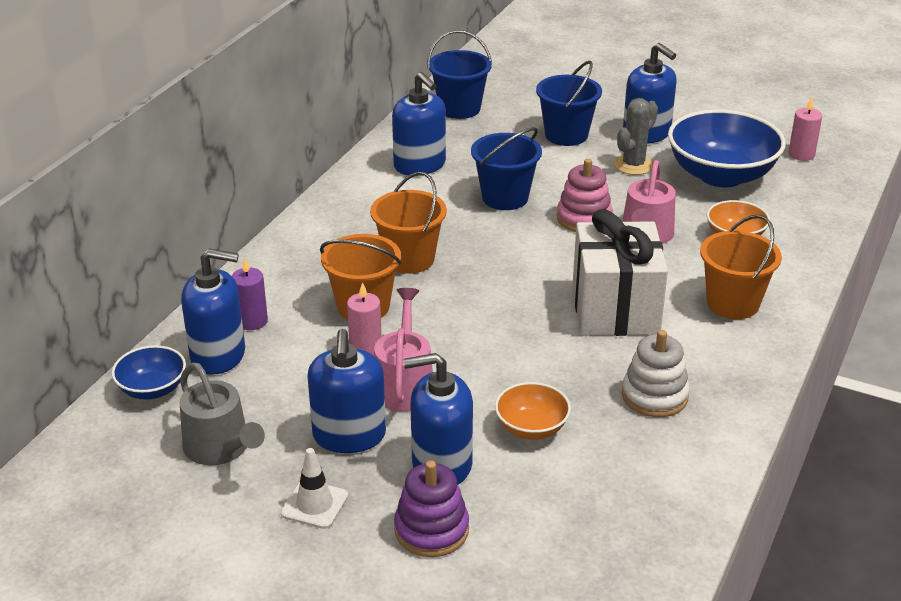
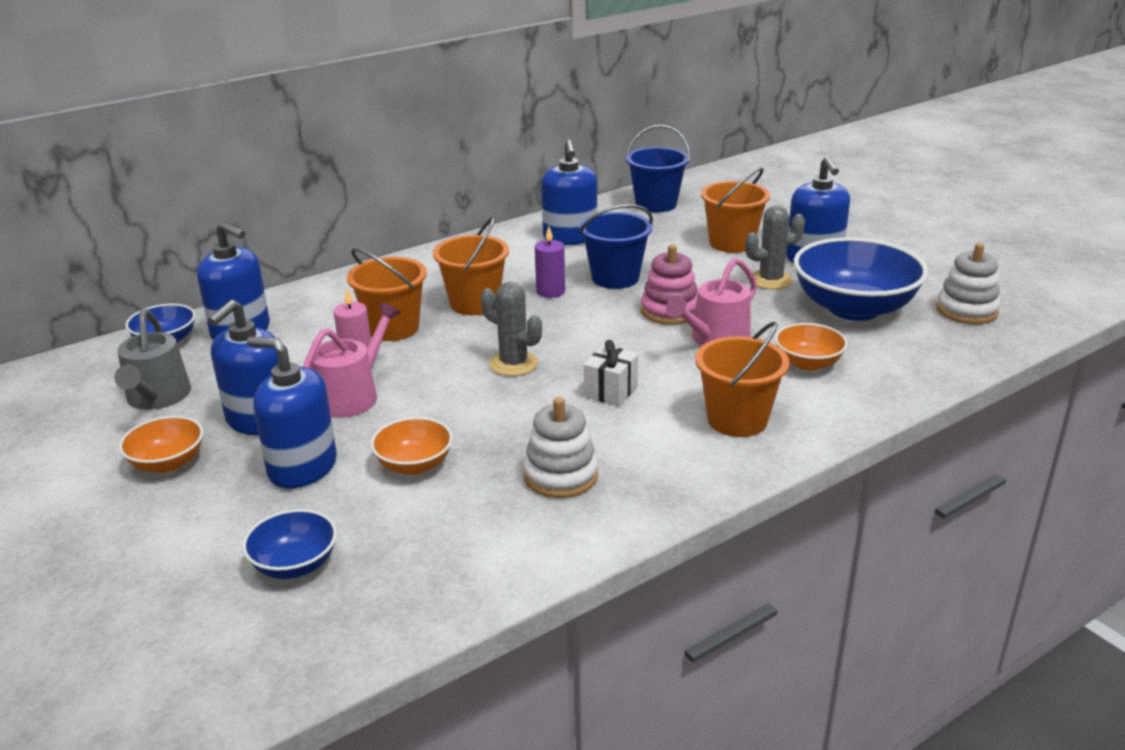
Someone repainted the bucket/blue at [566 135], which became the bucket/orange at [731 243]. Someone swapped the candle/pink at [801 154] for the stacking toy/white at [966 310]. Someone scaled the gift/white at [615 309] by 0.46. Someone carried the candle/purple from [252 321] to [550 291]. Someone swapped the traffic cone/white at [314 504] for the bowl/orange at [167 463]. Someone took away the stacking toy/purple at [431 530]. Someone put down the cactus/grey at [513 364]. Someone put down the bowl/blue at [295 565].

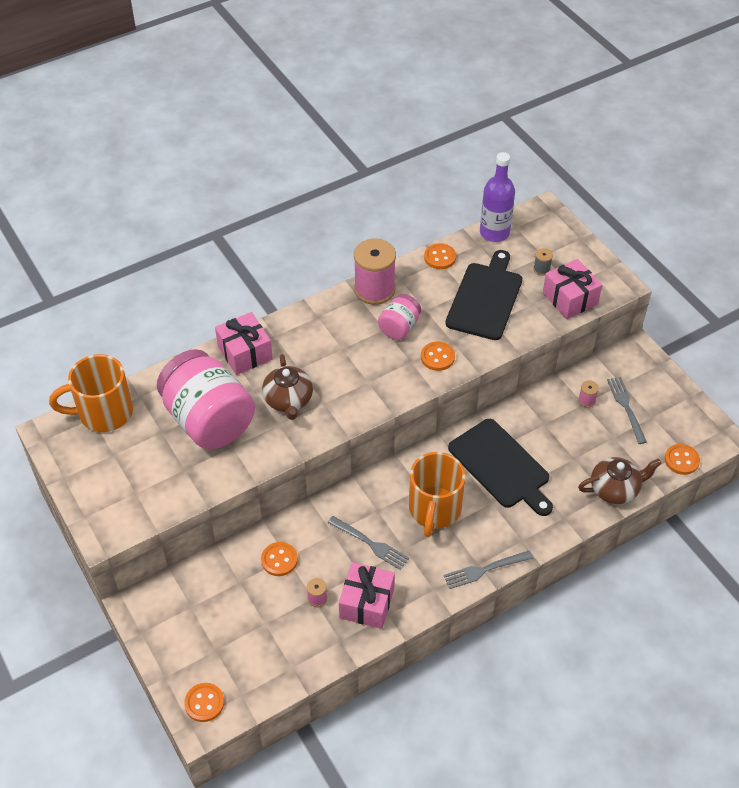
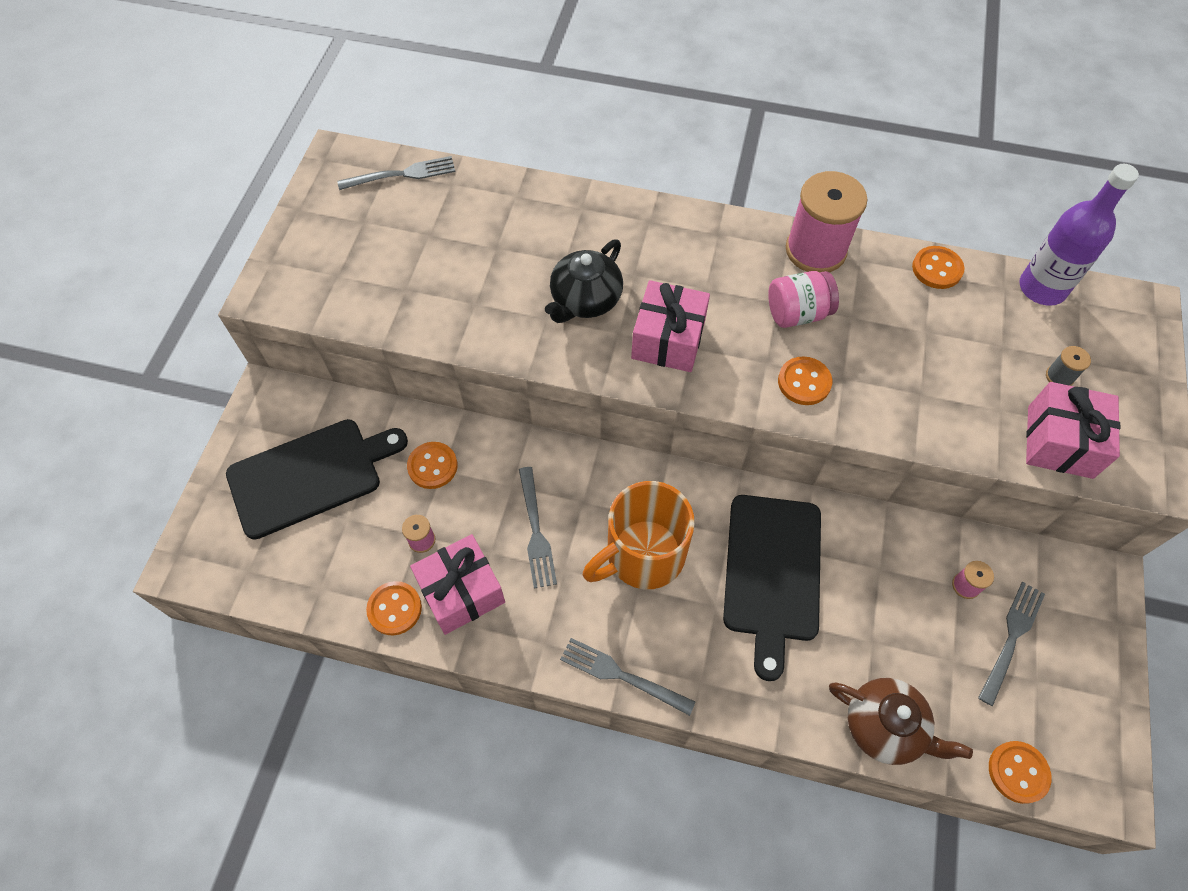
Someone carried the cutting board/black from [485 298] to [310 476]. Someone carried the gift/pink from [245 353] to [668 339]. Someone took away the jar/pink at [209 420]. Someone swapped the mug/orange at [103 413] for the fork/grey at [401 174]. Someone repainted the teapot/brown at [288 400], which became the teapot/black at [585 300]. Someone carried the button/orange from [204 703] to [394 609].

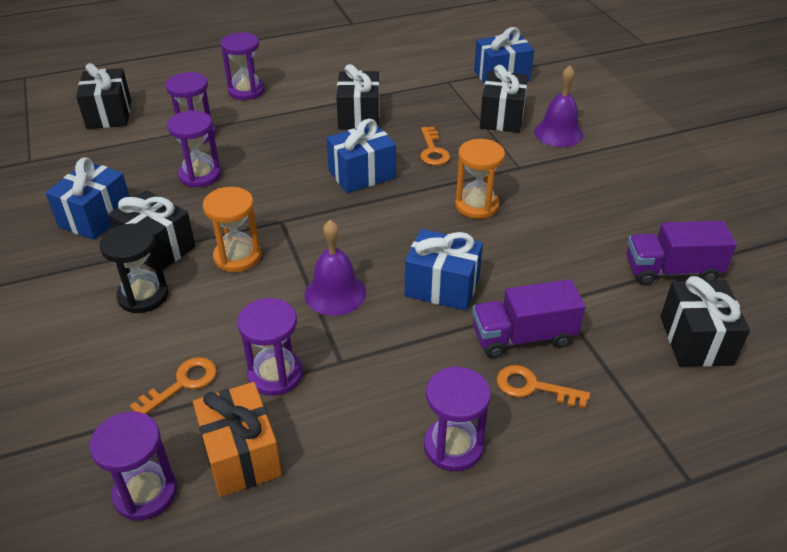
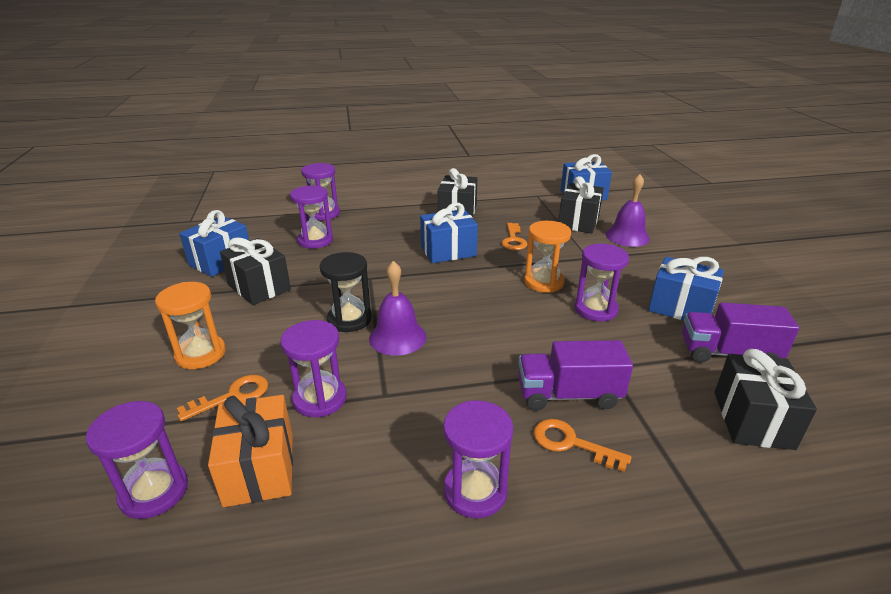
Someone carried the hourglass/purple from [246 91] to [595 309]. Someone took away the gift/black at [109 114]. Someone carried the hourglass/orange from [237 257] to [201 354]. Someone carried the hourglass/black from [143 296] to [349 319]. Someone carried the gift/blue from [442 287] to [680 308].

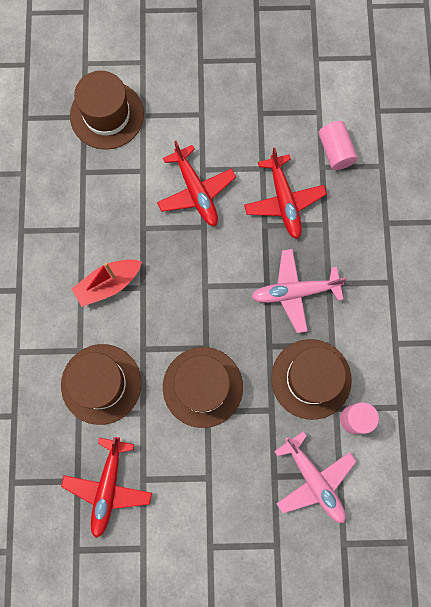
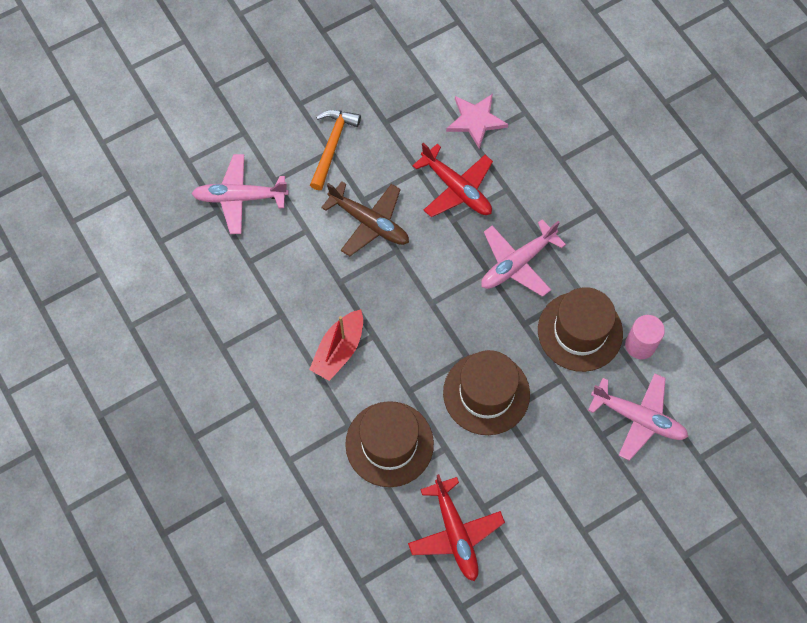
Someone swapped the hat/brown at [107 115] for the plane/pink at [240 198]. Someone swapped the cylinder/pink at [335 151] for the star/pink at [476 120]. Someone repainted the plane/red at [196 191], which became the plane/brown at [369 222]. Someone put down the hammer/orange at [332 146].

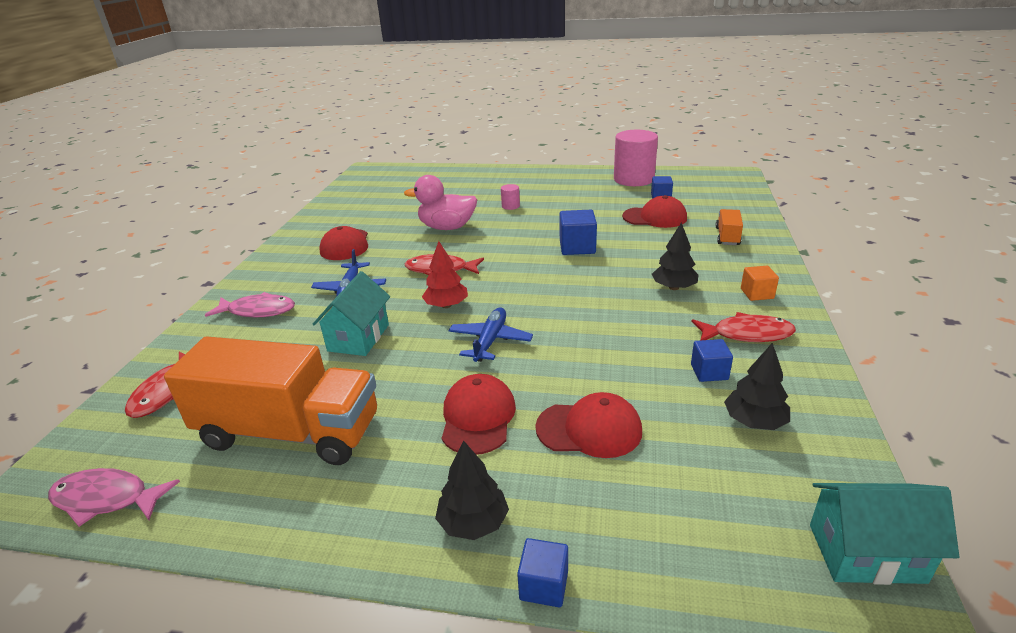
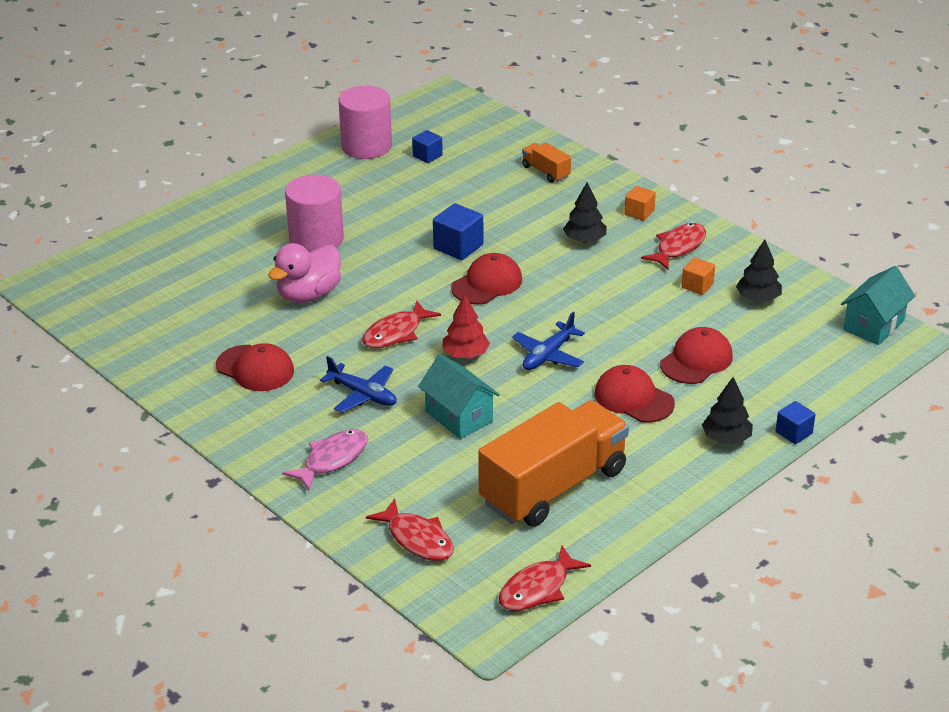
Someone scaled the cylinder/pink at [510 206] by 2.37. Someone carried the cap/red from [655 217] to [487 283]. Someone rotated the plane/blue at [490 341] by 105 degrees counterclockwise. Someone repainted the cube/blue at [709 372], which became the cube/orange at [697 286]. Someone repainted the fish/pink at [106 499], which became the fish/red at [538 588].

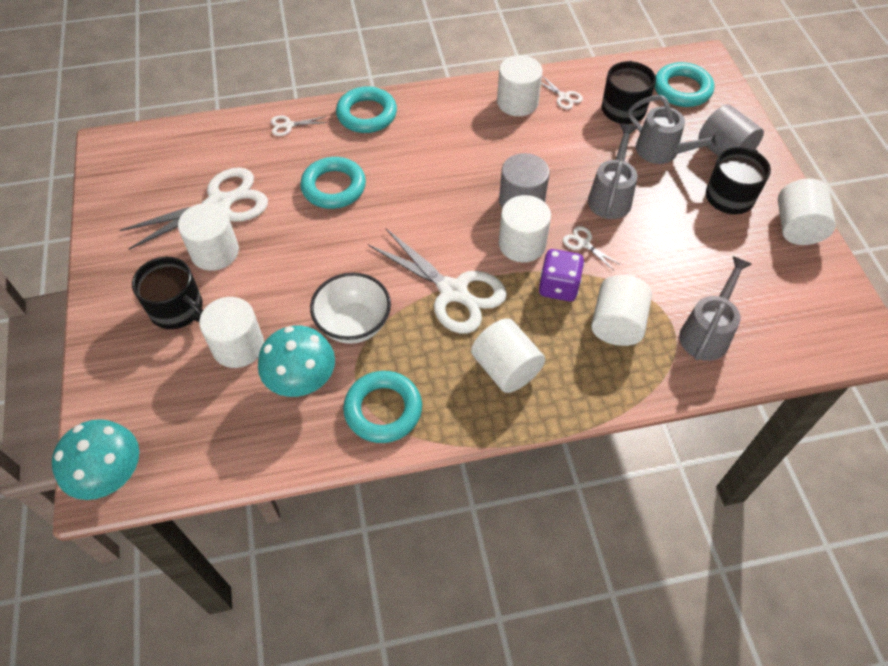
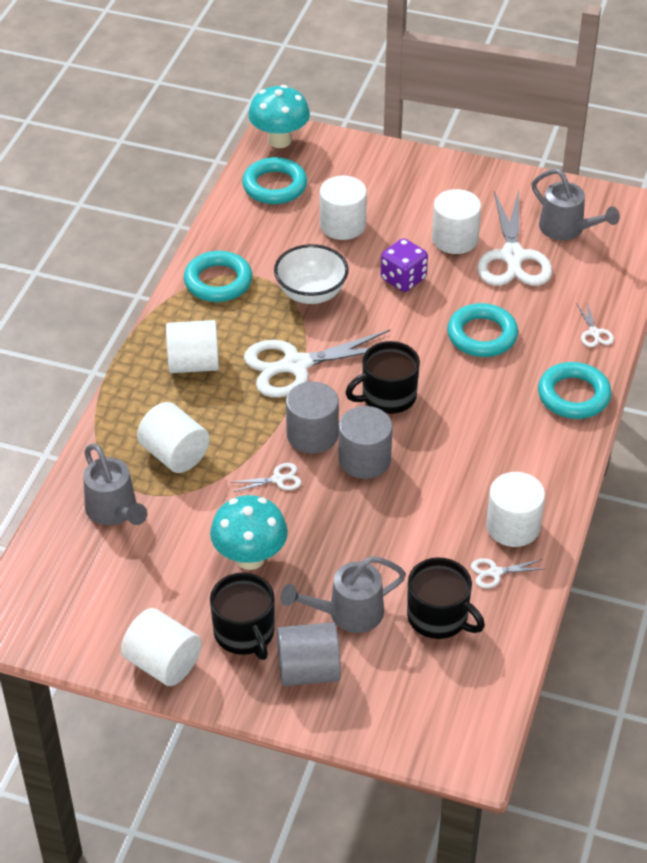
Someone carried the ring/turquoise from [682 89] to [274 186]. Someone rotated the scissors/white at [288 125] by 150 degrees clockwise. Someone carried the watering can/grey from [611 196] to [567 229]. Someone repainted the cylinder/white at [522 244], which became the cylinder/grey at [312 435]. Someone carried the dice/purple from [558 287] to [403 279]. Someone carried the mug/black from [178 309] to [387 396]. Someone carried the mushroom/turquoise from [302 382] to [250 558].

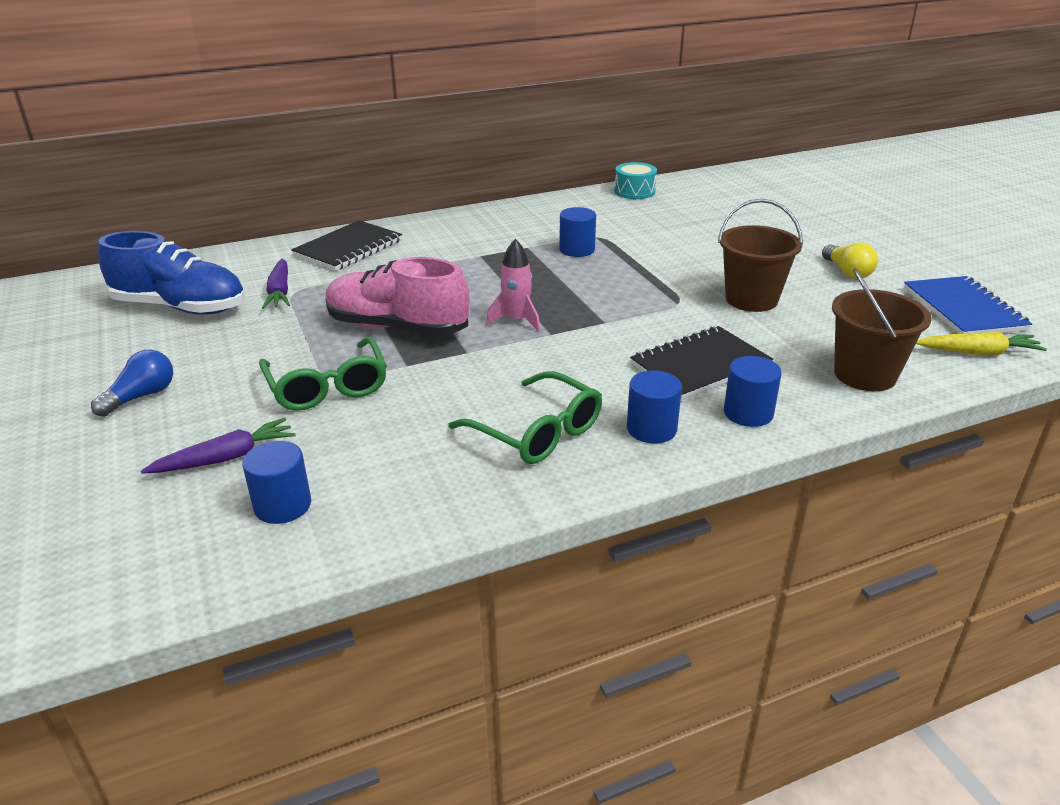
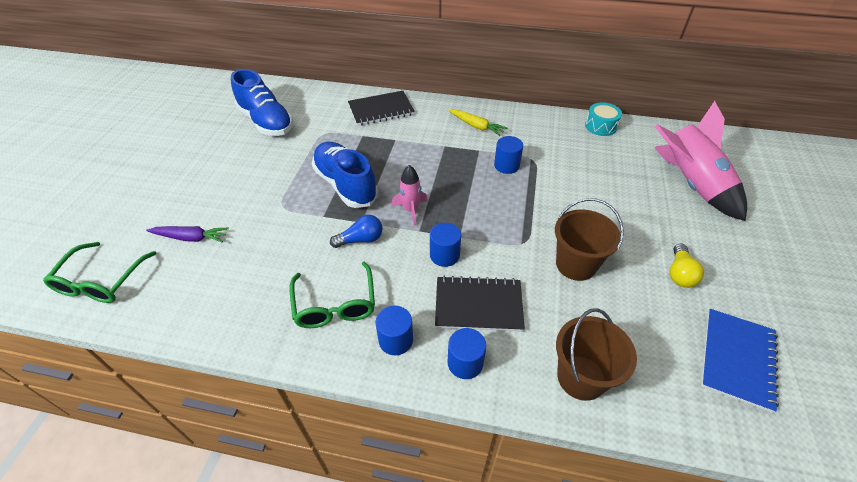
Someone repainted the shoe/pink at [397 327], which became the shoe/blue at [345 185]. Someone took away the carrot/purple at [280 292]. Someone carried the carrot/yellow from [978 352] to [476 126]. Someone carried the glasses/green from [327 387] to [101 281]. Someone carried the light bulb/blue from [141 396] to [361 239]. Someone carried the cylinder/blue from [282 505] to [444 255]. Someone put down the rocket/pink at [690 184].

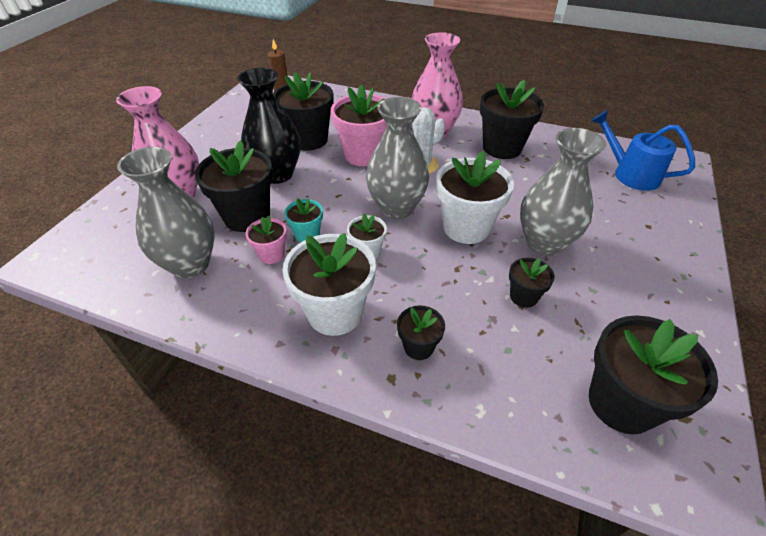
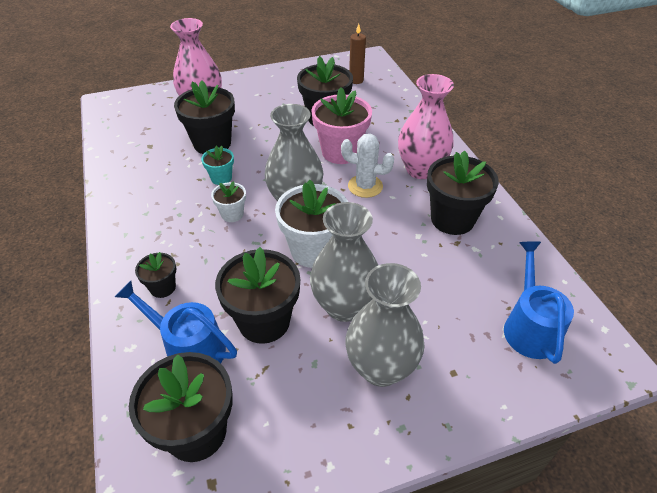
Someone took away the vase/black at [277 174]. Someone carried the vase/grey from [190 264] to [380 368]. Someone took away the flower pot/pink at [271 254]. Someone took away the flower pot/white at [335 313]. Someone scaled the flower pot/black at [523 296] by 1.94. Someone put down the watering can/blue at [189 348].

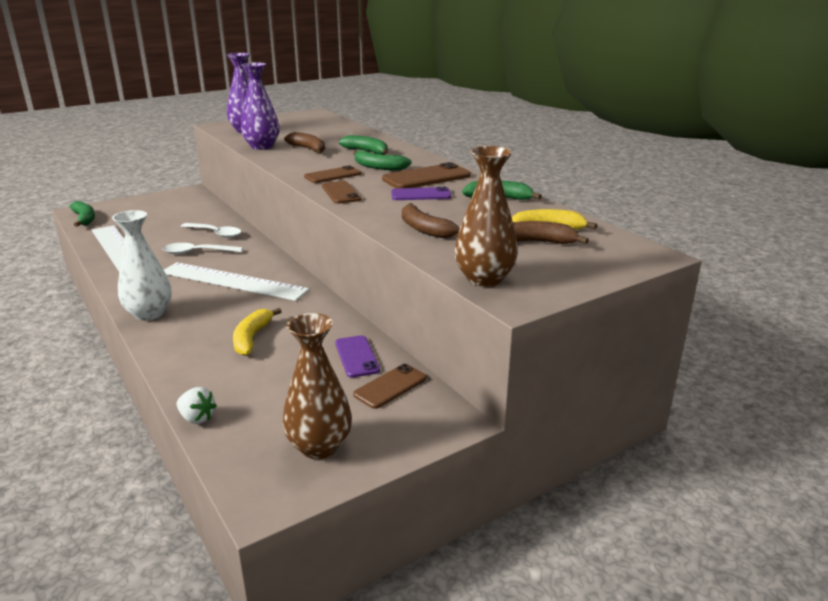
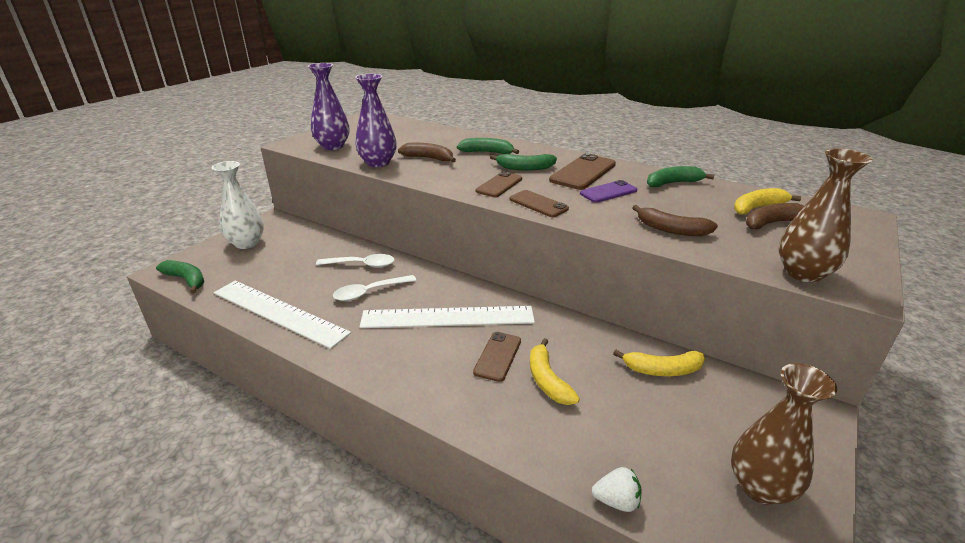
Someone carried the vase/white from [149 314] to [247 243]. Someone swapped the phone/purple at [357 356] for the banana/yellow at [662 370]. Someone carried the phone/brown from [390 386] to [497 356].

